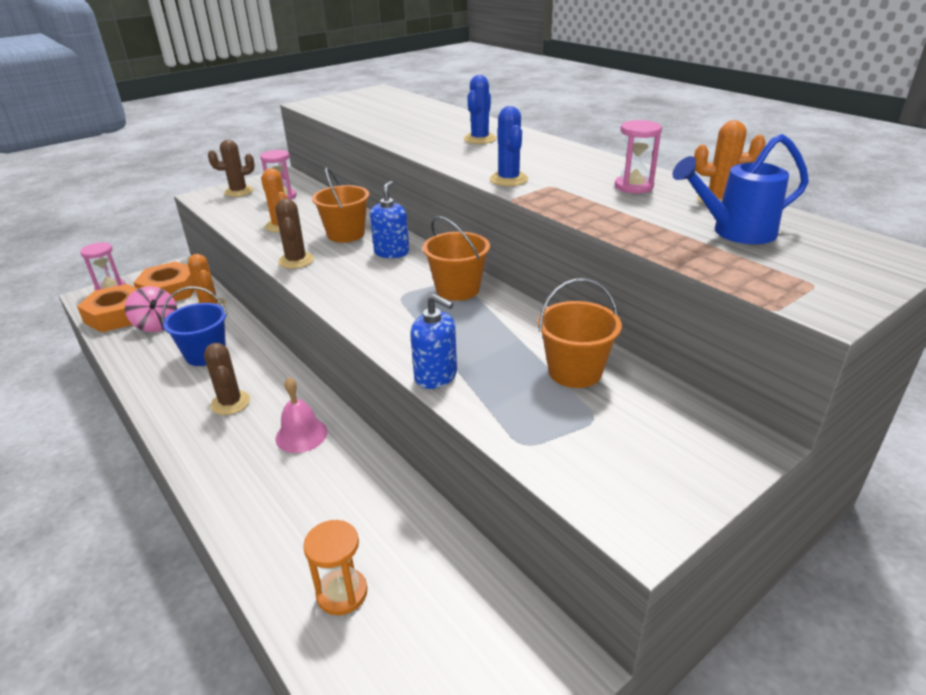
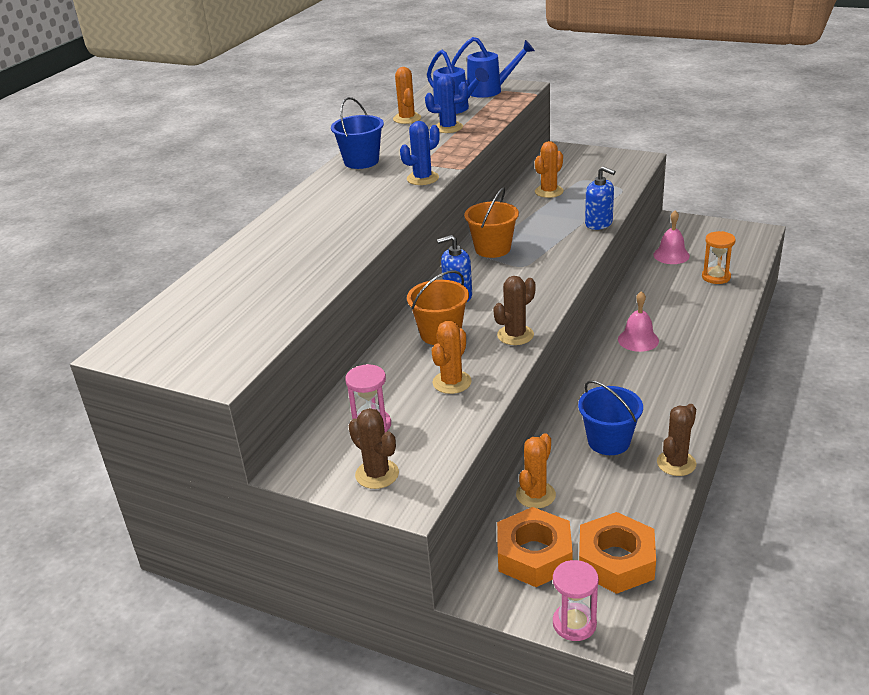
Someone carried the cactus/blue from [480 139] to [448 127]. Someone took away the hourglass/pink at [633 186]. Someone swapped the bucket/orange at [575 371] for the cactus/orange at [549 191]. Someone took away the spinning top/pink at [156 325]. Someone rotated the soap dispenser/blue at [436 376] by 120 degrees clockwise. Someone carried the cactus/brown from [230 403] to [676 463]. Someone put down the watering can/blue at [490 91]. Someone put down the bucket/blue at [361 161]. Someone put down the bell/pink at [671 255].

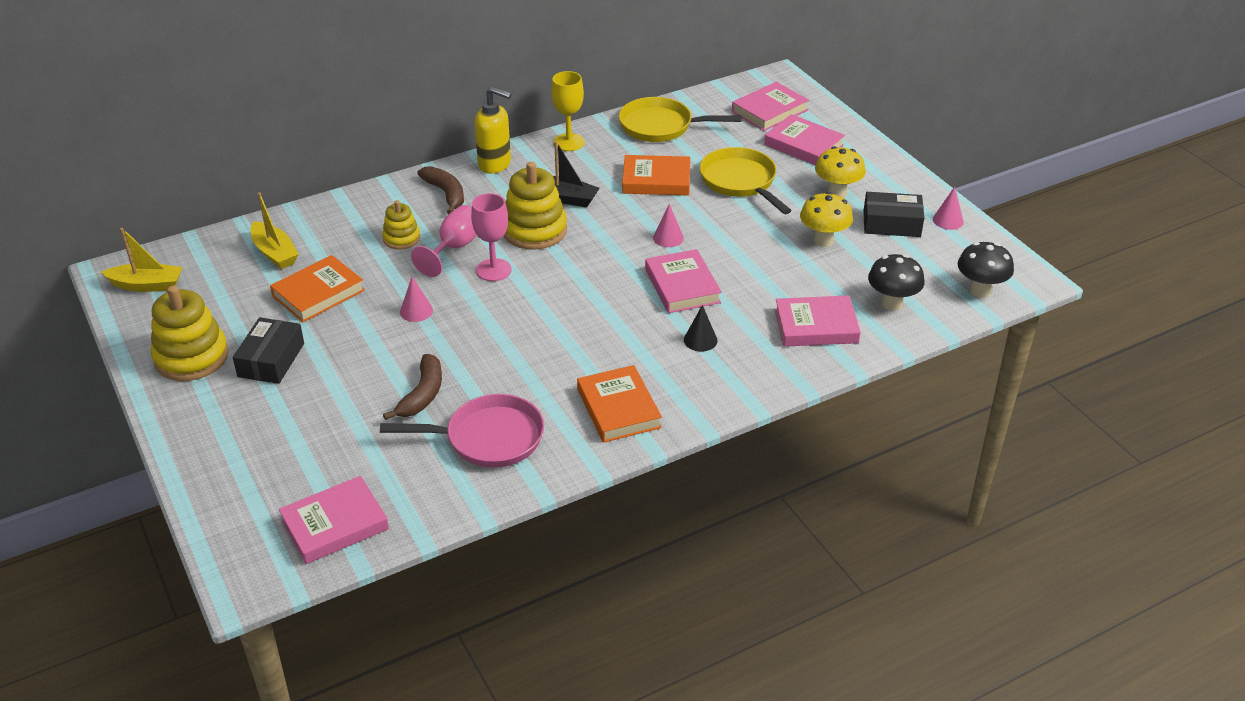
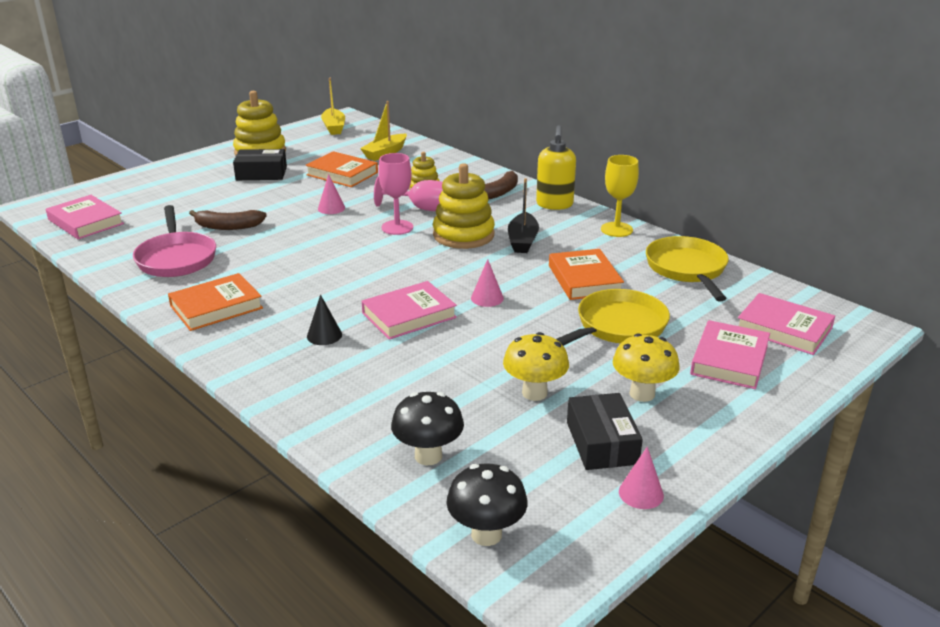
Someone took away the book/pink at [816 326].

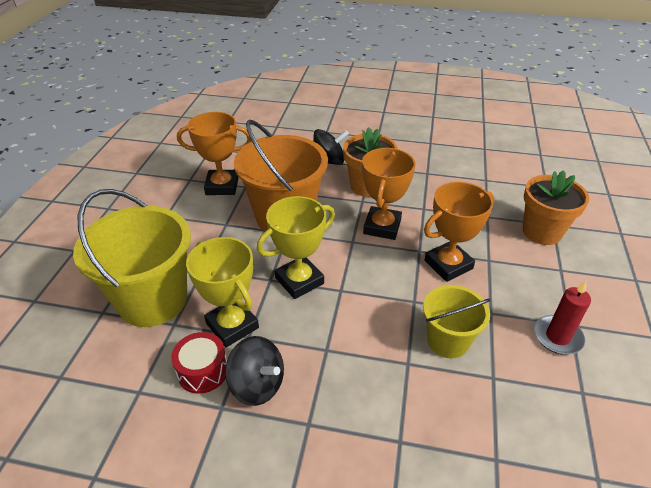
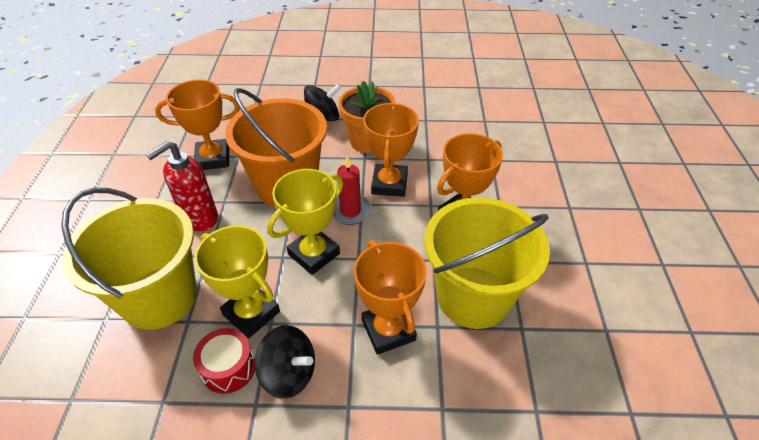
Someone took away the flower pot/orange at [542 232]. Someone carried the candle/red from [557 337] to [350 211]. Someone scaled the bucket/yellow at [448 341] by 1.76. Someone put down the soap dispenser/red at [200 218]. Someone put down the trophy/orange at [388 330].

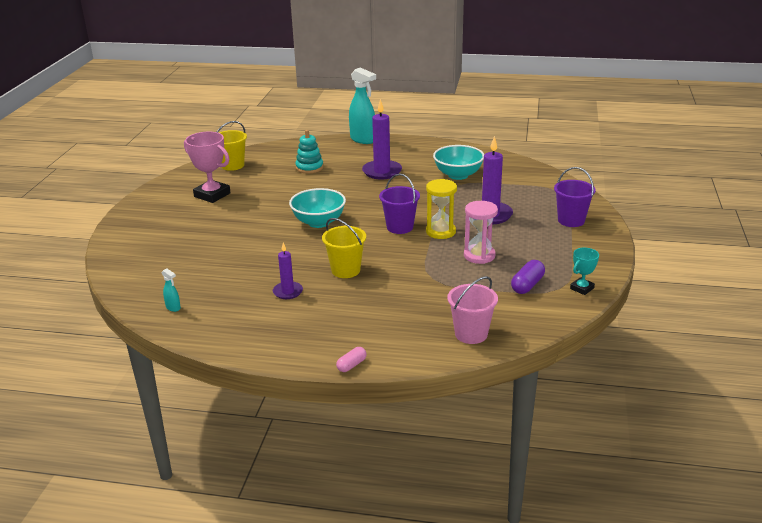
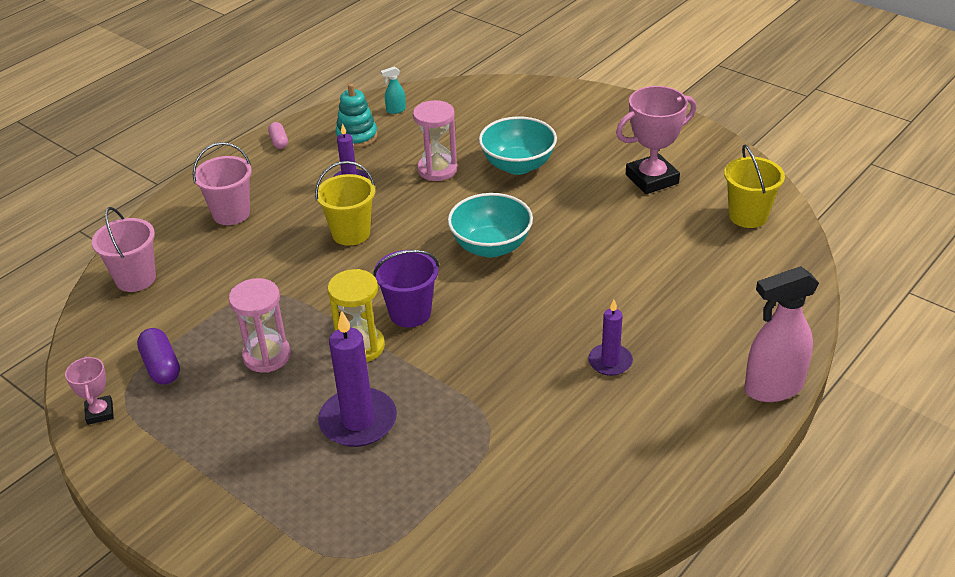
Someone repainted the spray bottle/turquoise at [363 140], which became the spray bottle/pink at [772 388]. Someone scaled the candle/purple at [382 172] by 0.59. Someone carried the stacking toy/turquoise from [309 167] to [357 136]. Someone carried the bowl/turquoise from [458 175] to [518 165]. Someone took away the bucket/purple at [571 220]. Someone repainted the trophy/turquoise at [582 288], which became the trophy/pink at [100 413]. Someone carried the capsule/pink from [351 365] to [279 141]. Someone put down the hourglass/pink at [437 169]. Someone put down the bucket/pink at [231 213].

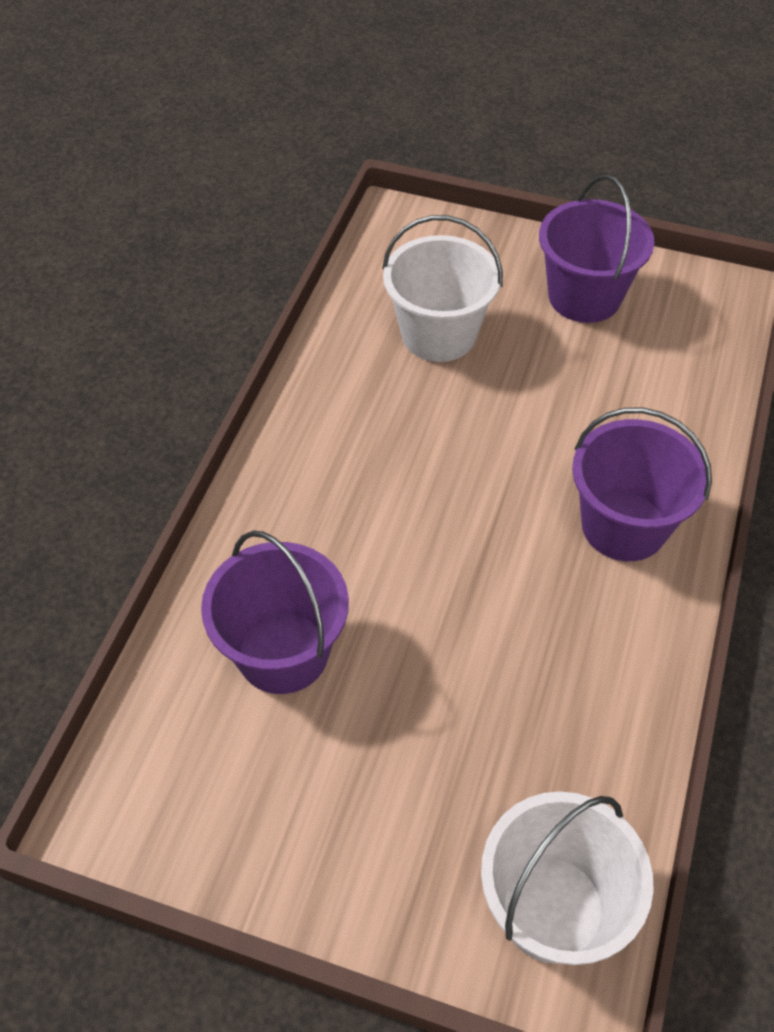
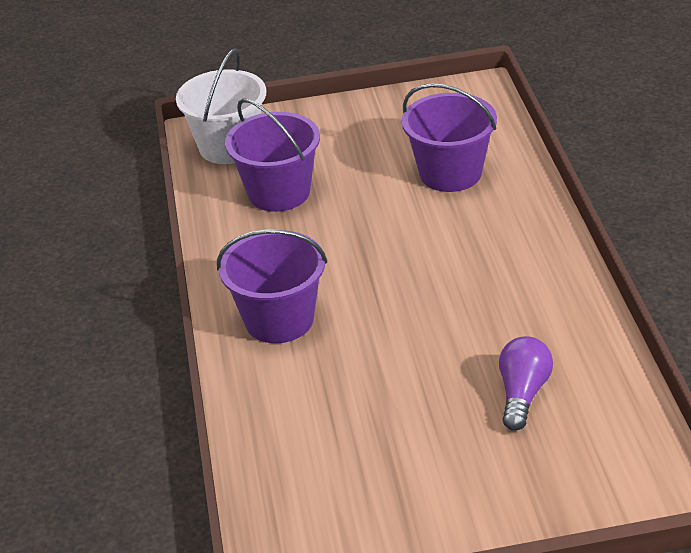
Someone carried the bucket/purple from [584 297] to [279 192]. Someone swapped the bucket/white at [438 334] for the light bulb/purple at [522 394].

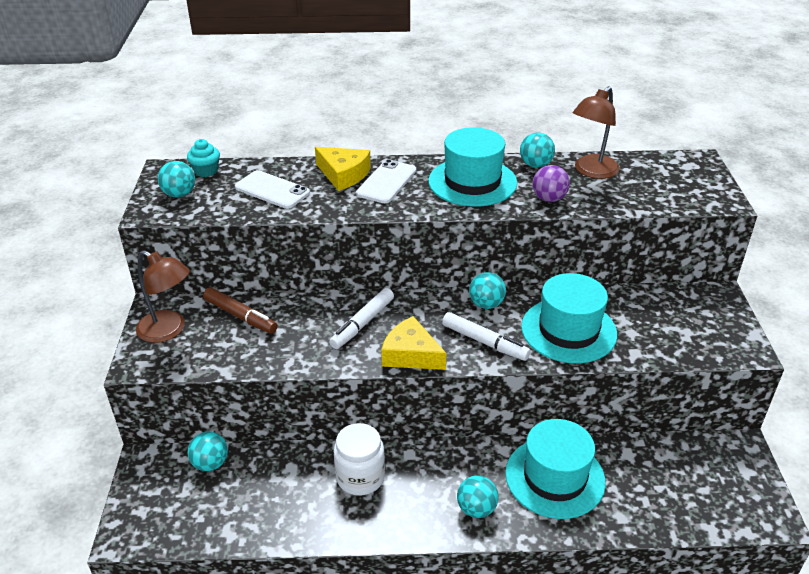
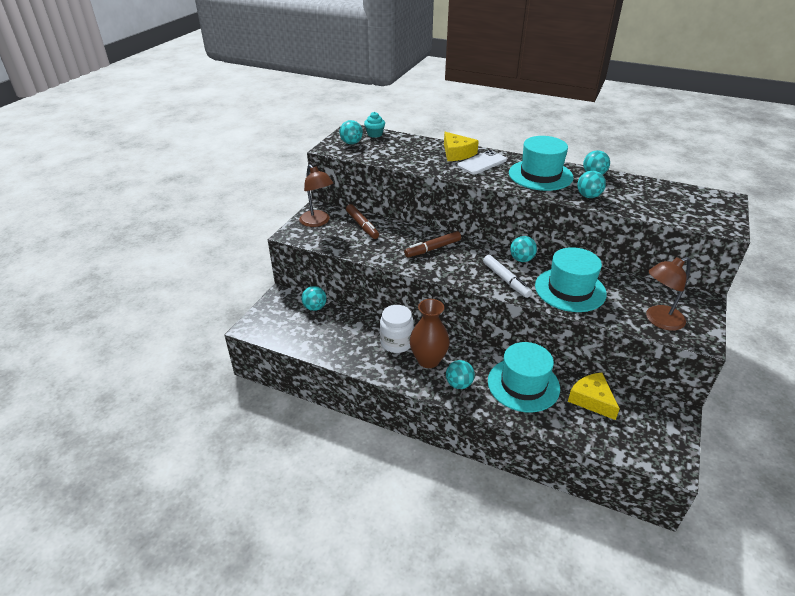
Someone carried the lamp/brown from [591 171] to [659 320]. Someone repainted the ball/purple at [549 199], which became the ball/turquoise at [588 196]. Someone took away the phone/white at [272 190]. Someone repainted the marker/white at [362 324], which became the marker/brown at [433 249]. Someone carried the cheese/yellow from [411 354] to [592 400]. Someone put down the vase/brown at [428 360].

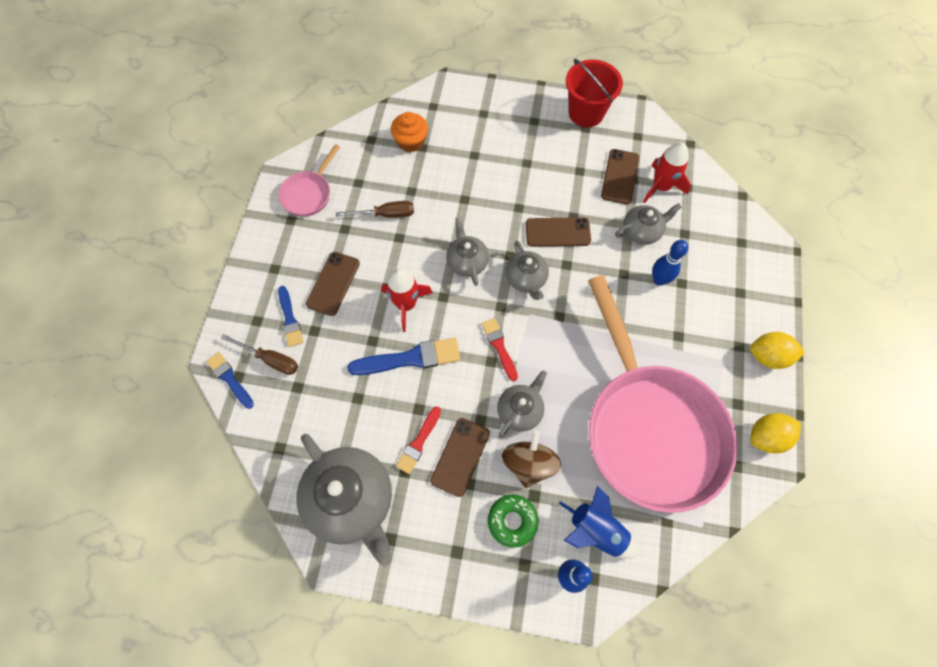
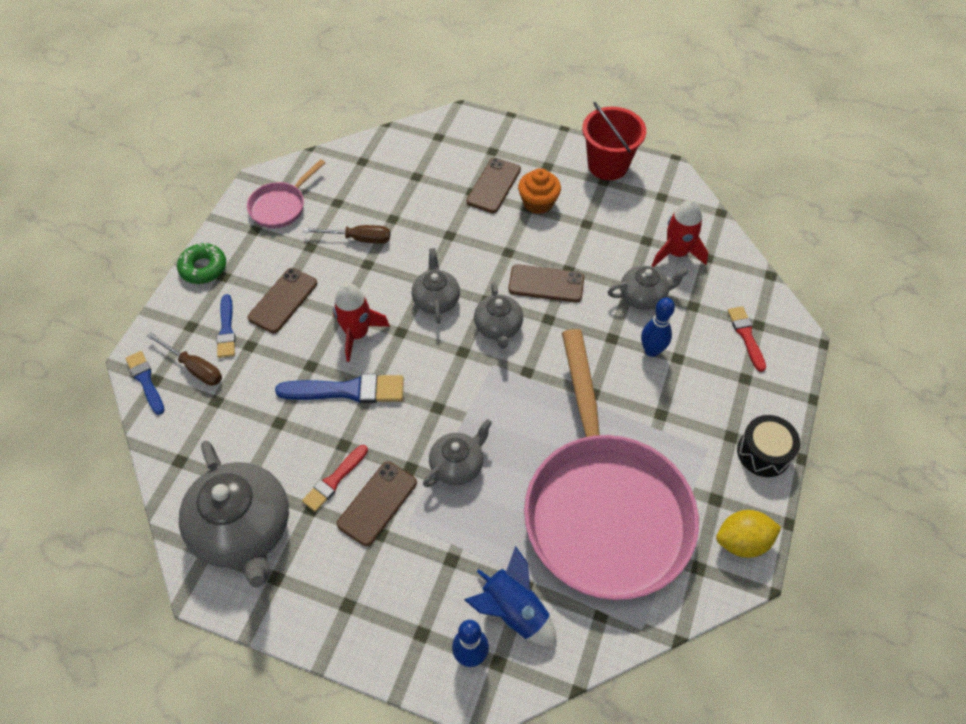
Someone carried the cupcake/orange from [411 141] to [538 203]. Someone carried the phone/brown from [620 177] to [494 185]. Someone carried the brush/red from [499 346] to [746 336]. Someone swapped the lemon/yellow at [768 356] for the drum/black at [763 453]. Someone took away the spinning top/brown at [529 463]. Someone carried the donut/green from [512 521] to [203 268].

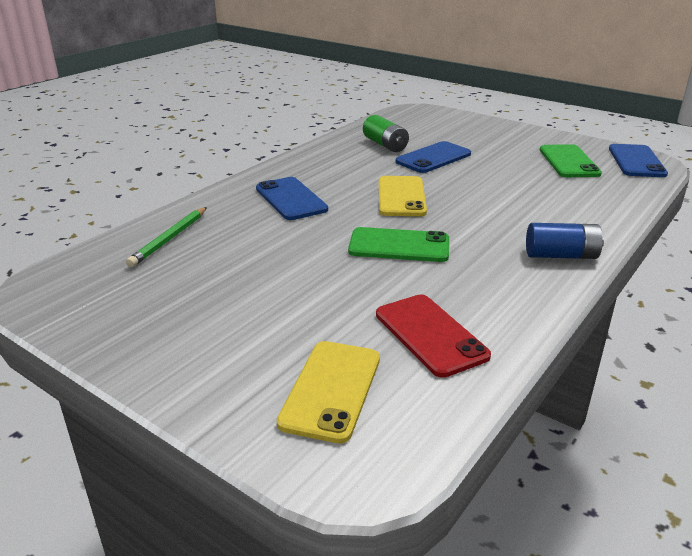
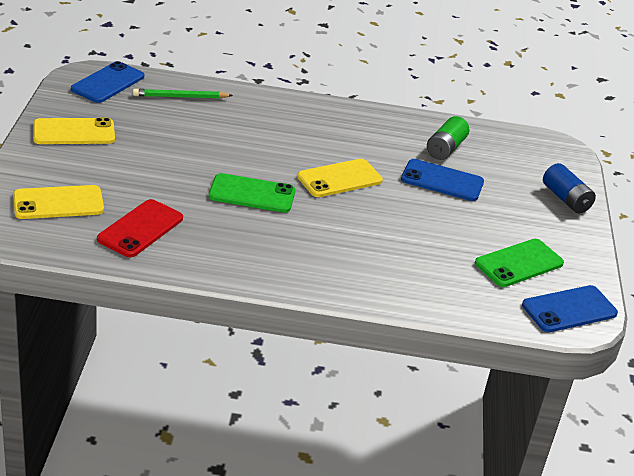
Someone carried the phone/blue from [291 199] to [108 83]. Someone carried the battery/blue from [561 255] to [566 199]. Someone rotated the phone/green at [399 246] by 60 degrees counterclockwise. Someone put down the phone/yellow at [74 132].

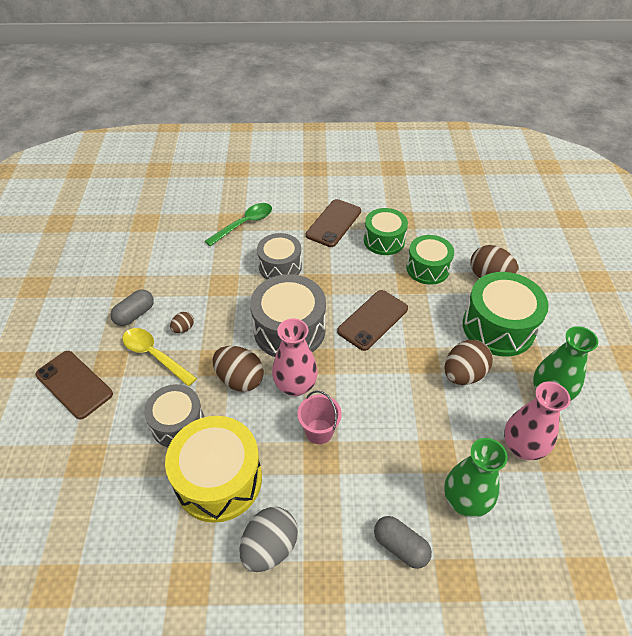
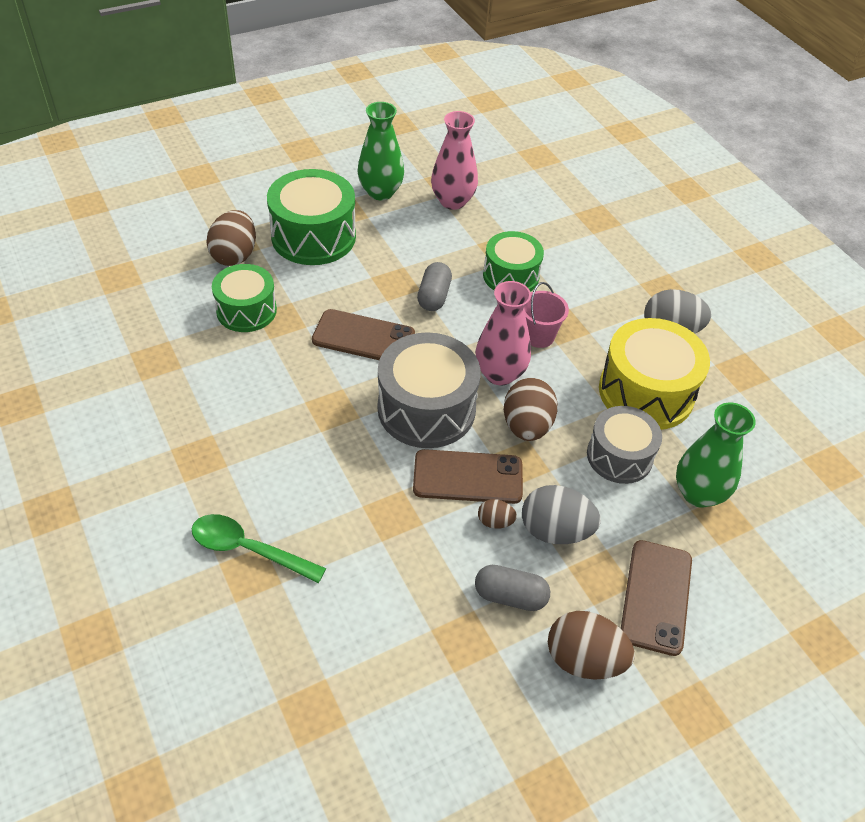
Someone carried the phone/brown from [333 223] to [468 477]. Someone carried the drum/green from [384 240] to [511 276]. Someone took away the drum/grey at [280 266]. Someone swapped the spoon/yellow at [154 355] for the egg/grey at [555 531]. Someone carried the egg/brown from [463 374] to [584 659]. Someone carried the vase/green from [465 500] to [698 493]. Someone carried the capsule/grey from [400 546] to [434 296].

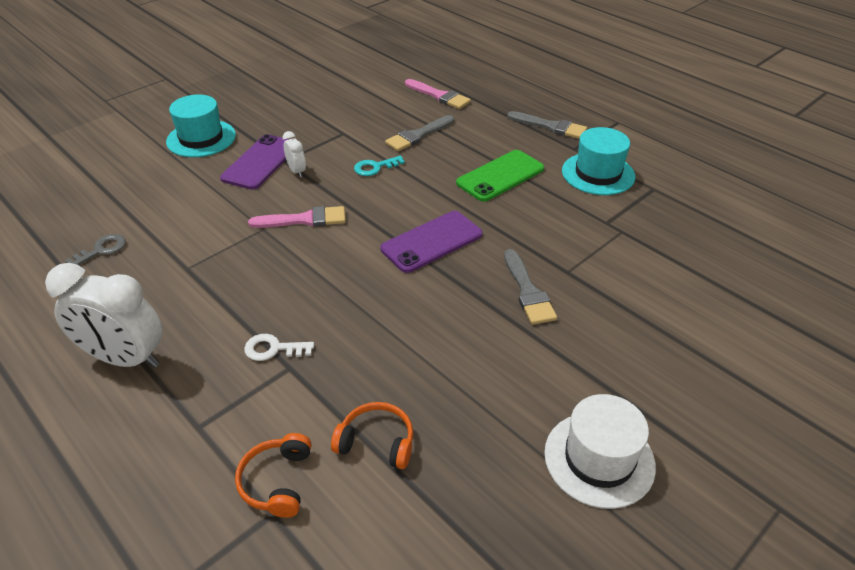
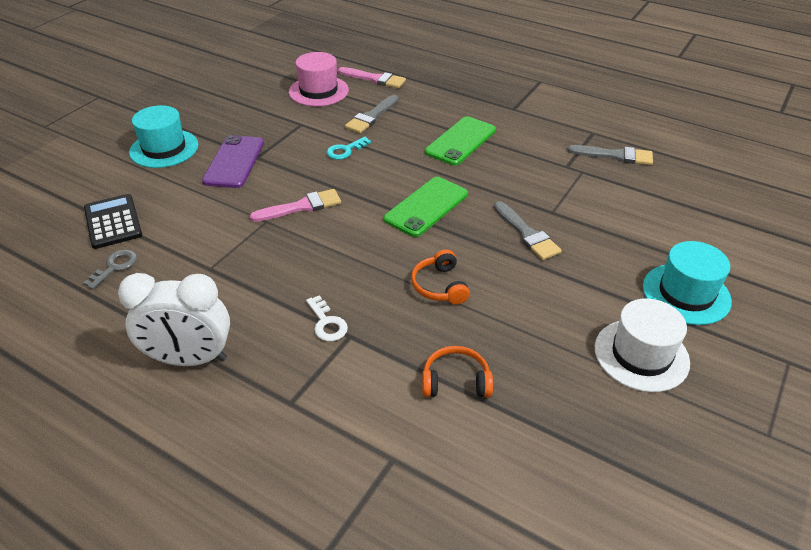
Someone carried the brush/grey from [550 126] to [615 156]. Someone carried the hat/turquoise from [598 174] to [686 294]. Someone took away the clock/white at [297 171]. Someone repainted the phone/purple at [431 241], which became the phone/green at [426 207]. Someone rotated the key/white at [273 349] by 105 degrees counterclockwise. Someone carried the headphones/orange from [277 481] to [440 286]. Someone put down the hat/pink at [318 91]. Someone put down the calculator/black at [113 222].

